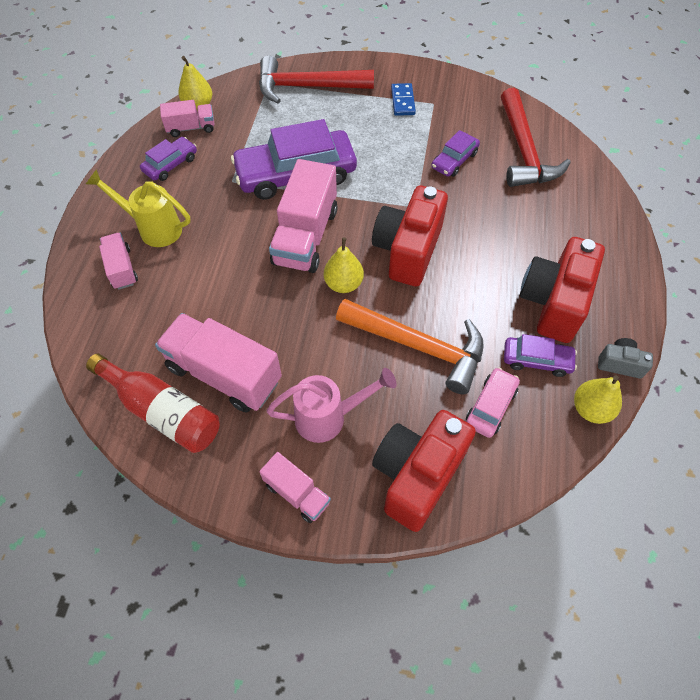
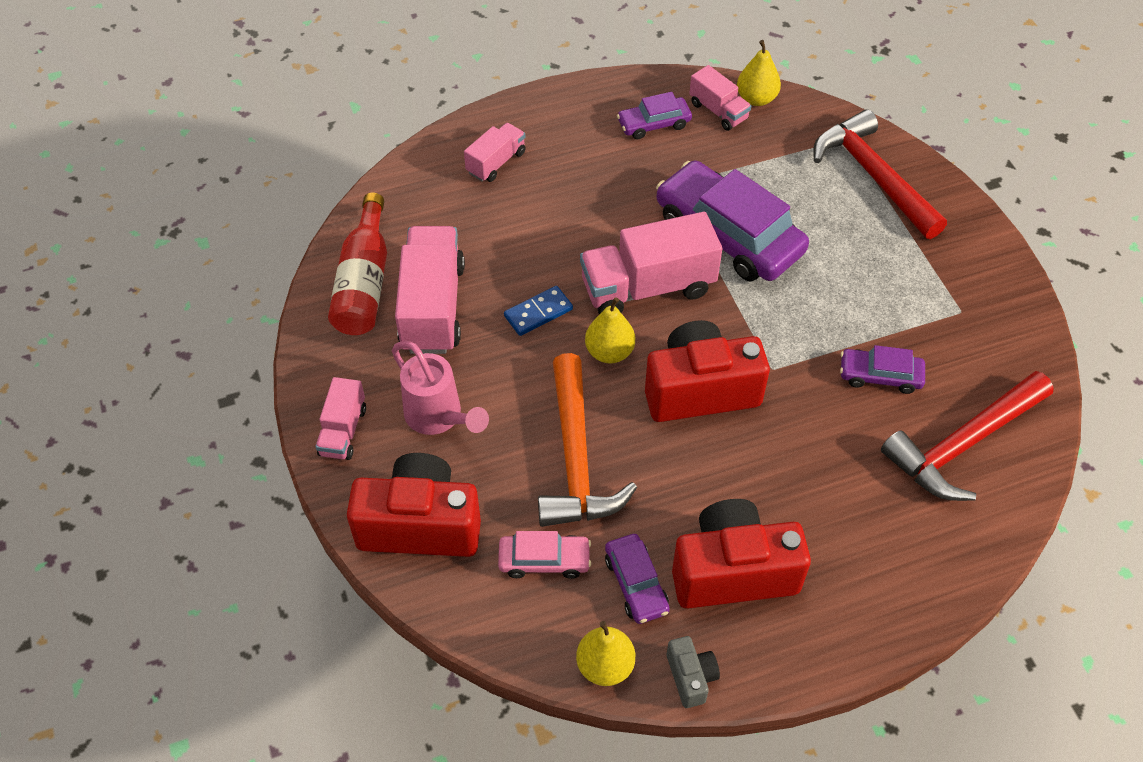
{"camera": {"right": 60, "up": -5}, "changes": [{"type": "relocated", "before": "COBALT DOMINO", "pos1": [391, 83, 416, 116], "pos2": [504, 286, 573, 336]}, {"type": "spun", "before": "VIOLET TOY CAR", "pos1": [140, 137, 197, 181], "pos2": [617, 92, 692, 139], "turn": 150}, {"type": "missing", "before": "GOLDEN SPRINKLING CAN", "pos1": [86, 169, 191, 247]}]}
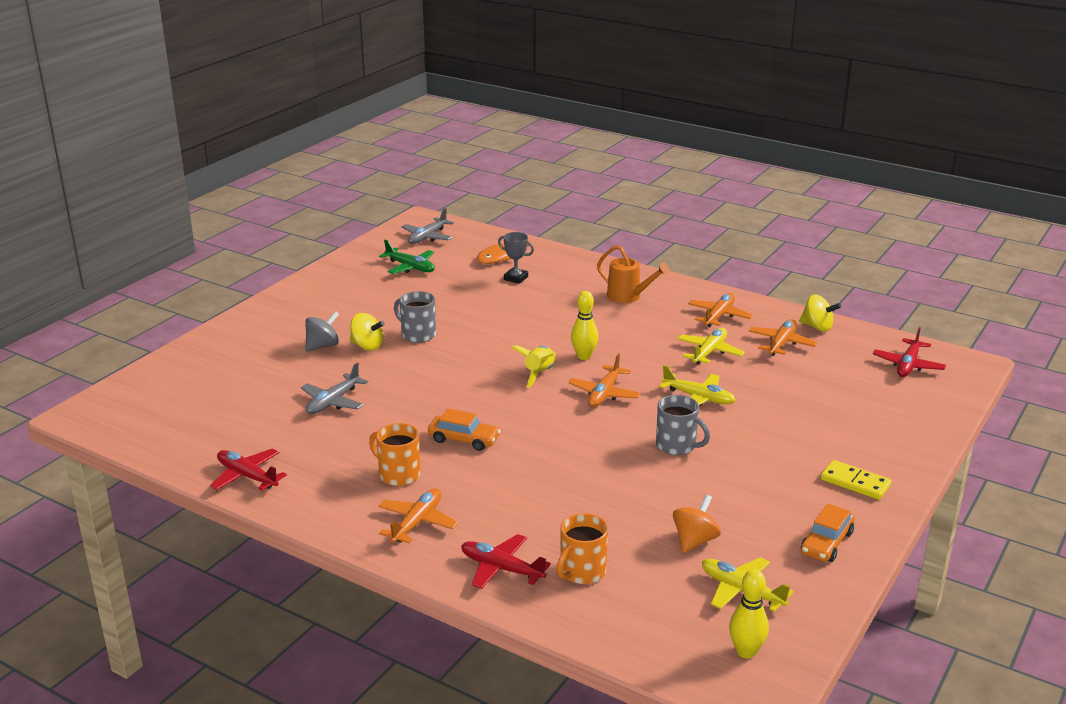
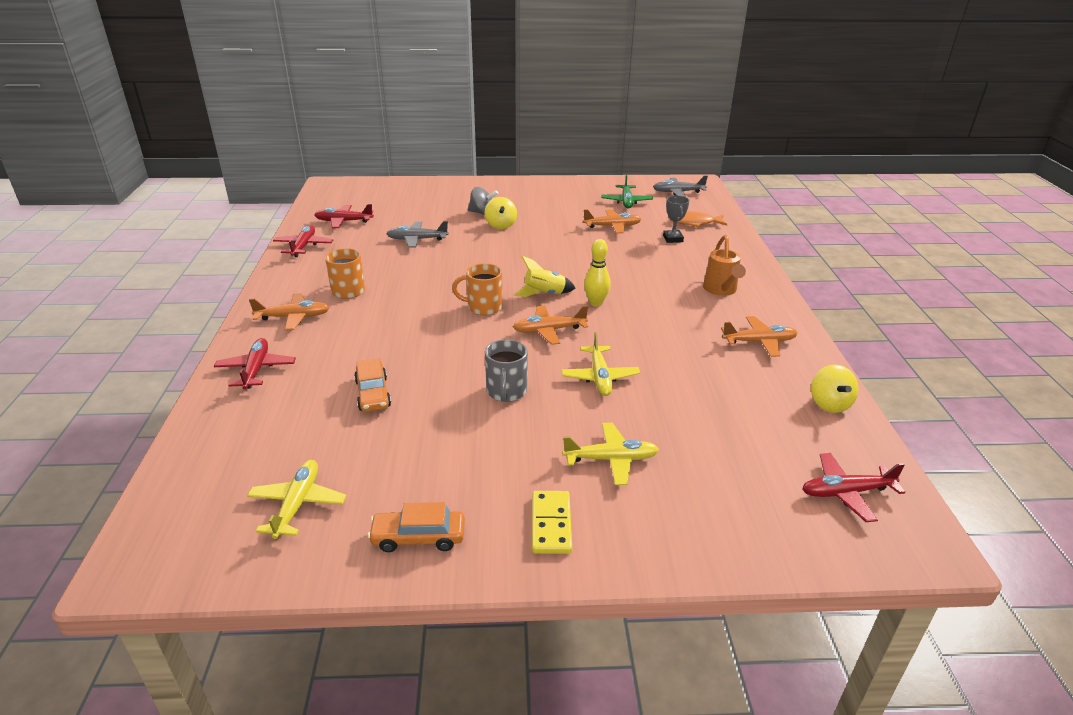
{"camera": {"right": 55, "up": 5}, "changes": [{"type": "appeared", "after": "CRIMSON PLANE", "pos2": [315, 204, 374, 228]}, {"type": "relocated", "before": "ORANGE TOY CAR", "pos1": [428, 408, 501, 451], "pos2": [354, 358, 391, 412]}, {"type": "relocated", "before": "ORANGE COFFEE MUG", "pos1": [556, 513, 608, 584], "pos2": [452, 263, 502, 316]}, {"type": "relocated", "before": "GOLDEN PLANE", "pos1": [677, 328, 745, 365], "pos2": [562, 423, 659, 485]}, {"type": "relocated", "before": "ORANGE PLANE", "pos1": [749, 319, 817, 356], "pos2": [583, 209, 642, 234]}, {"type": "missing", "before": "GRAY COFFEE MUG", "pos1": [394, 291, 436, 343]}, {"type": "missing", "before": "ORANGE SPINNING TOP", "pos1": [673, 495, 721, 553]}, {"type": "missing", "before": "GOLDEN TENPIN", "pos1": [729, 569, 769, 659]}]}
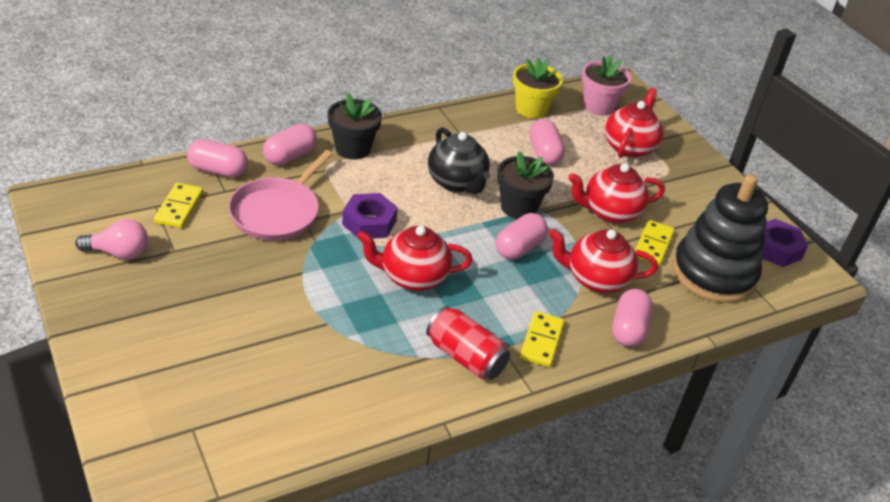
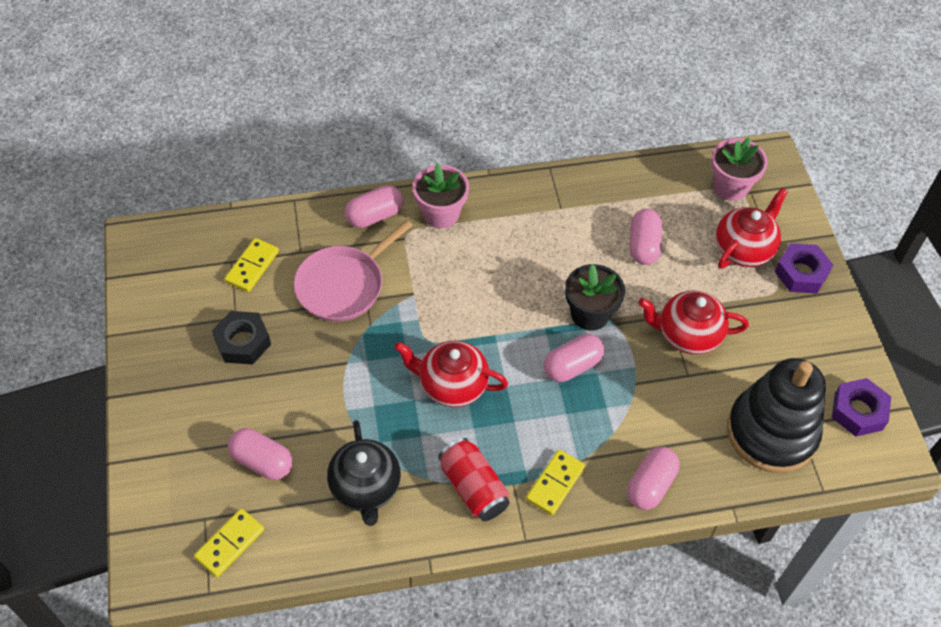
{"camera": {"right": 20, "up": 15}, "changes": [{"type": "relocated", "before": "GOLDEN DOMINO", "pos1": [635, 220, 675, 266], "pos2": [194, 508, 264, 577]}, {"type": "appeared", "after": "EBONY HEXAGON NUT", "pos2": [212, 311, 271, 365]}, {"type": "relocated", "before": "ROSY PILL SHAPE", "pos1": [187, 139, 248, 178], "pos2": [228, 428, 293, 480]}, {"type": "relocated", "before": "EBONY TEAPOT", "pos1": [428, 127, 490, 194], "pos2": [327, 420, 401, 526]}, {"type": "colour", "before": "EBONY POTTED PLANT", "after": "ROSY POTTED PLANT", "pos1": [328, 93, 382, 160], "pos2": [413, 163, 469, 228]}, {"type": "relocated", "before": "VIOLET HEXAGON NUT", "pos1": [342, 193, 398, 239], "pos2": [775, 243, 833, 294]}, {"type": "missing", "before": "ROSY LIGHTBULB", "pos1": [75, 219, 148, 260]}, {"type": "missing", "before": "GOLDEN POTTED PLANT", "pos1": [513, 58, 563, 119]}, {"type": "missing", "before": "CRIMSON TEAPOT", "pos1": [549, 229, 658, 293]}]}
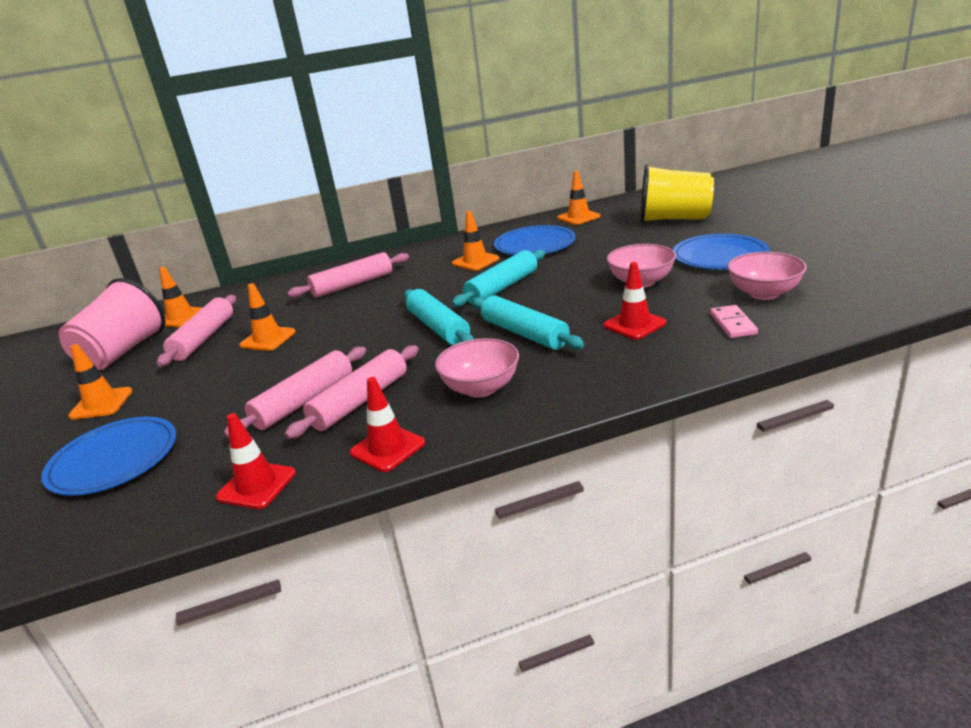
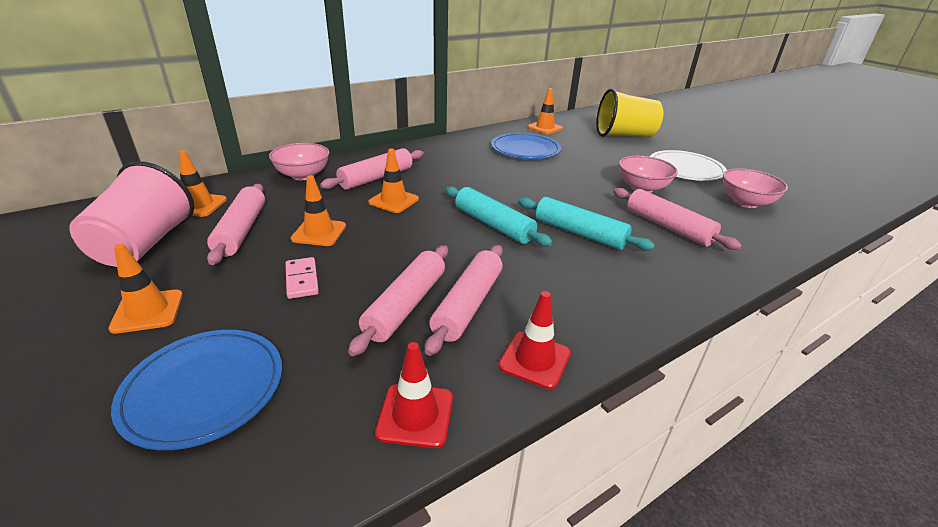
{"camera": {"right": -20, "up": 5}, "changes": [{"type": "relocated", "before": "ROSY BOWL", "pos1": [435, 338, 519, 398], "pos2": [269, 143, 329, 180]}, {"type": "relocated", "before": "ROSY DOMINO", "pos1": [710, 305, 758, 338], "pos2": [286, 257, 319, 299]}, {"type": "relocated", "before": "ORANGE ROAD CONE", "pos1": [452, 211, 499, 271], "pos2": [368, 148, 419, 213]}, {"type": "exchanged", "before": "CRIMSON ROAD CONE", "after": "ROSY PASTRY ROLLER", "pos1": [604, 262, 666, 339], "pos2": [613, 188, 742, 250]}, {"type": "colour", "before": "COBALT PLATE", "after": "SNOW-WHITE PLATE", "pos1": [673, 234, 770, 270], "pos2": [650, 150, 727, 181]}, {"type": "missing", "before": "AQUA PASTRY ROLLER", "pos1": [452, 250, 545, 307]}]}
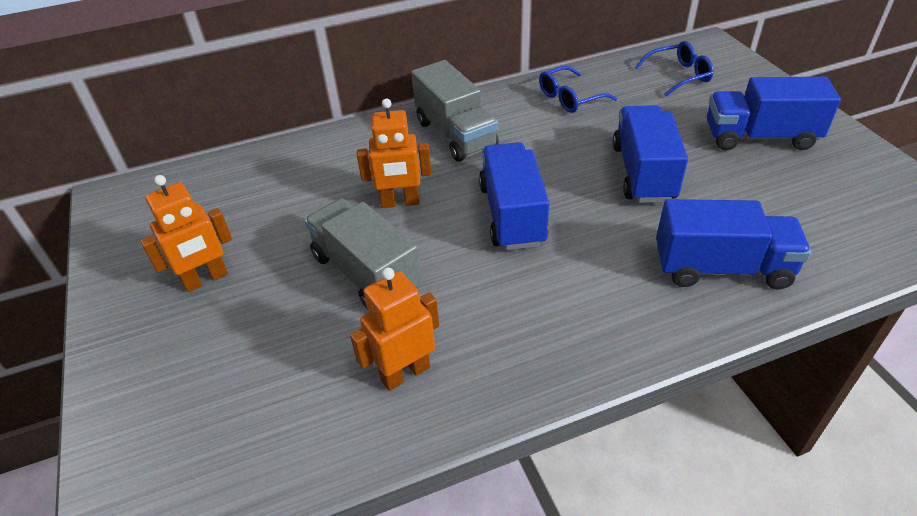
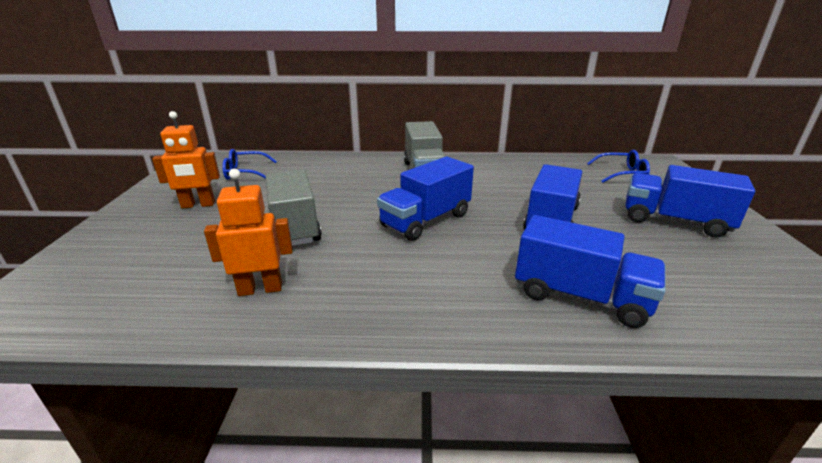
{"camera": {"right": 20, "up": -15}, "changes": [{"type": "relocated", "before": "COBALT SPECTACLES", "pos1": [539, 66, 617, 113], "pos2": [222, 149, 277, 180]}, {"type": "spun", "before": "COBALT TRUCK", "pos1": [479, 142, 549, 250], "pos2": [377, 157, 474, 241], "turn": -150}, {"type": "missing", "before": "ORANGE TOY ROBOT", "pos1": [357, 99, 432, 208]}]}
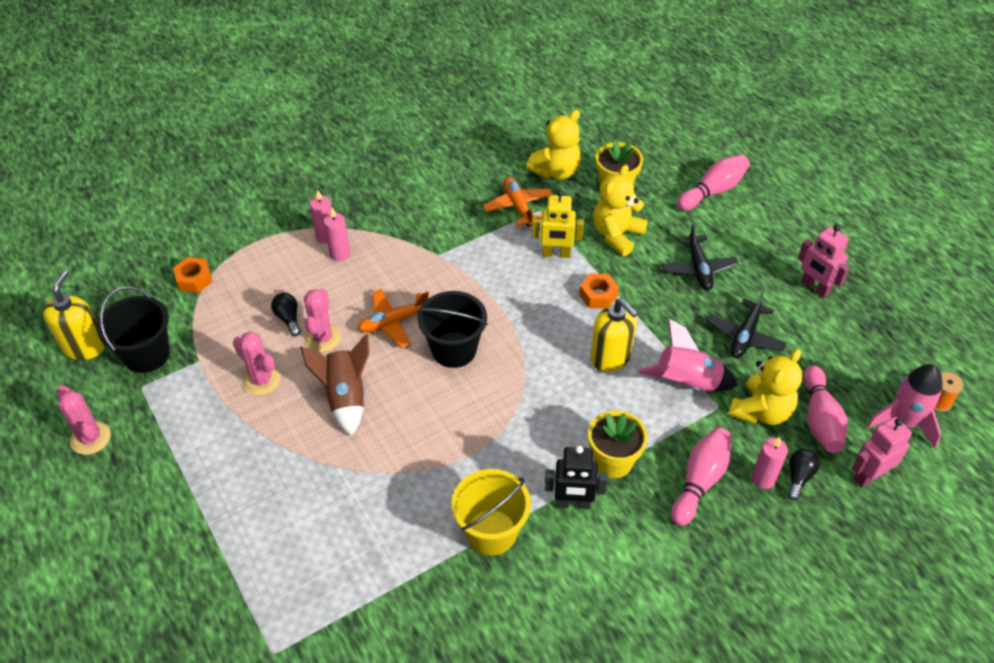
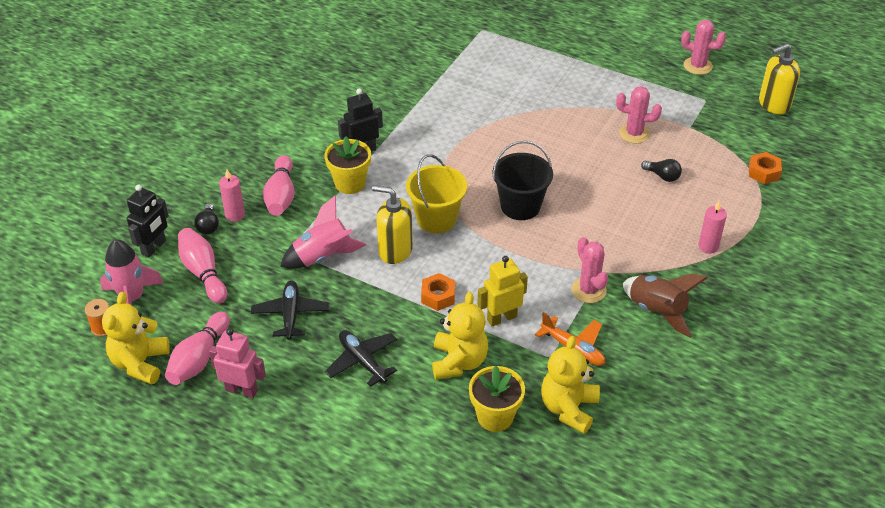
{"camera": {"right": 150, "up": -5}, "changes": [{"type": "relocated", "before": "GOLDEN STUFFED BEAR", "pos1": [728, 349, 802, 425], "pos2": [102, 292, 170, 385]}, {"type": "colour", "before": "ROSY TOY ROBOT", "after": "EBONY TOY ROBOT", "pos1": [852, 417, 912, 488], "pos2": [127, 185, 169, 258]}, {"type": "relocated", "before": "ROSY TENPIN", "pos1": [677, 154, 750, 211], "pos2": [165, 312, 230, 385]}, {"type": "relocated", "before": "GOLDEN PAIL", "pos1": [452, 469, 531, 555], "pos2": [406, 154, 467, 233]}, {"type": "relocated", "before": "ROSY SAGUARO CACTUS", "pos1": [304, 289, 341, 352], "pos2": [571, 237, 608, 303]}, {"type": "relocated", "before": "RUSSET TOY ROCKET", "pos1": [300, 334, 369, 436], "pos2": [623, 274, 708, 338]}, {"type": "spun", "before": "GOLDEN SOAP PUMP", "pos1": [43, 271, 105, 360], "pos2": [759, 44, 800, 114], "turn": 90}, {"type": "missing", "before": "EBONY PAIL", "pos1": [97, 286, 170, 373]}, {"type": "missing", "before": "ROSY WAX CANDLE", "pos1": [324, 208, 350, 261]}, {"type": "missing", "before": "ORANGE PLANE", "pos1": [357, 289, 429, 348]}]}
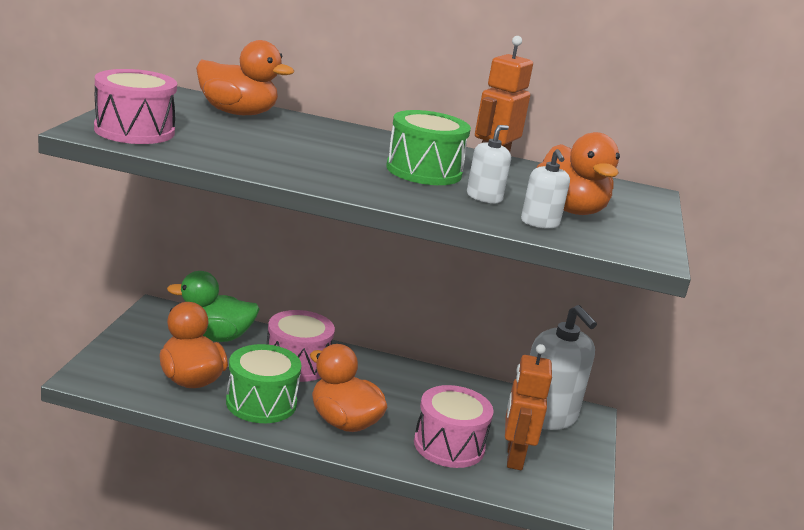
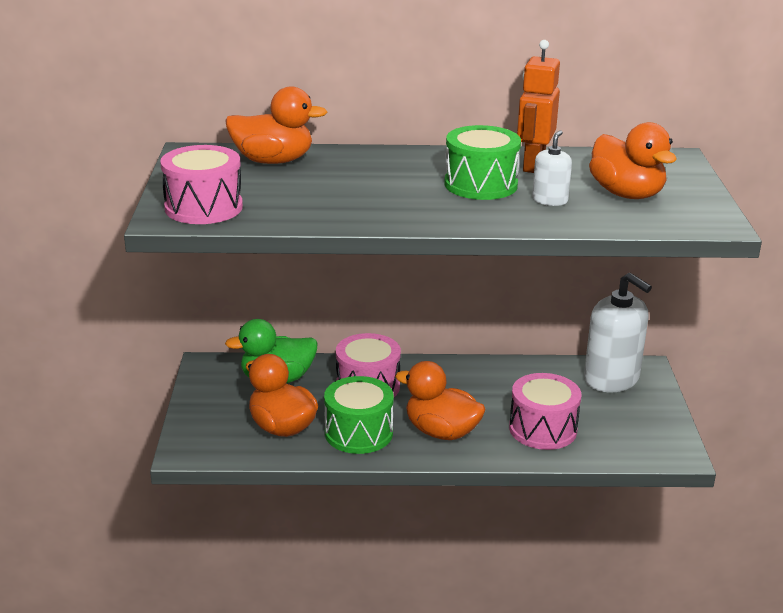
{"camera": {"right": -10, "up": 5}, "changes": [{"type": "missing", "before": "ORANGE TOY ROBOT", "pos1": [505, 344, 552, 470]}, {"type": "missing", "before": "SNOW-WHITE SOAP PUMP", "pos1": [521, 149, 570, 228]}]}
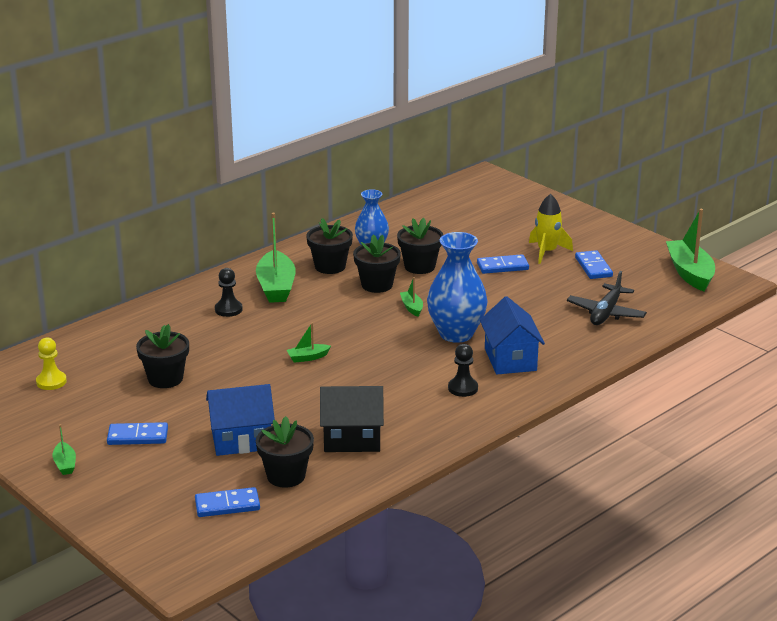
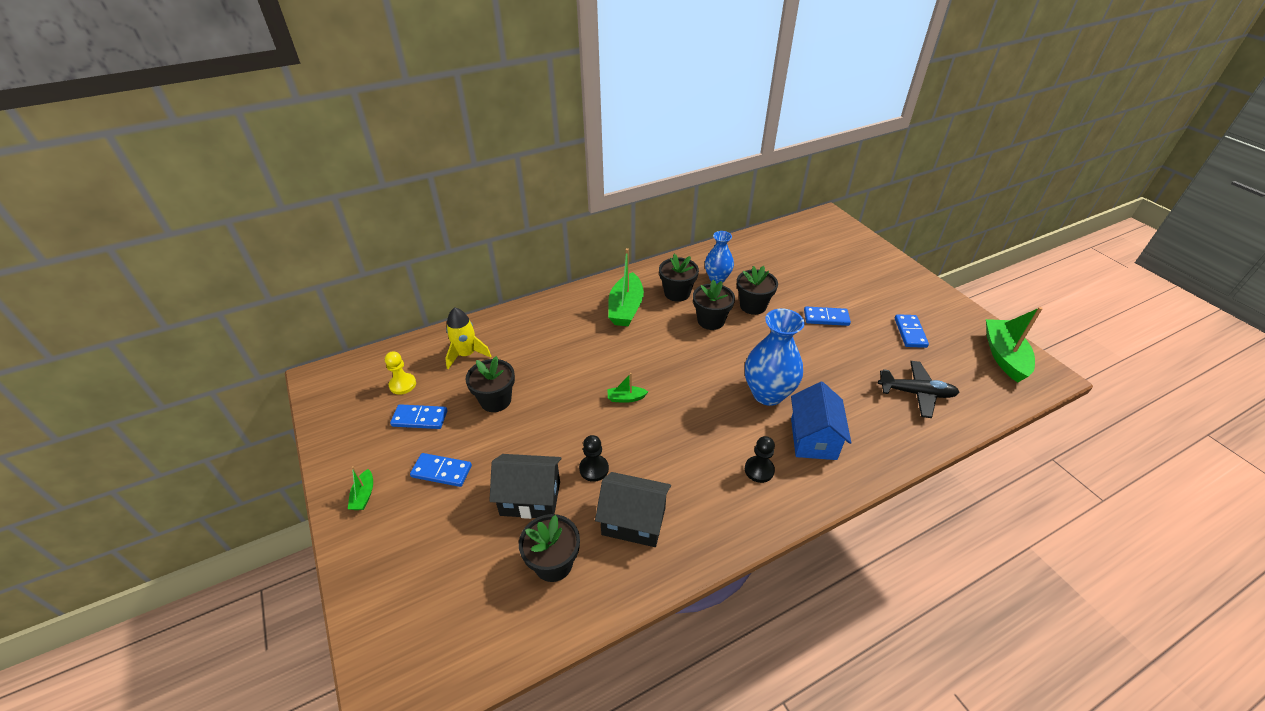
{"camera": {"right": 15, "up": 15}, "changes": [{"type": "relocated", "before": "COBALT DOMINO", "pos1": [195, 487, 260, 517], "pos2": [390, 404, 447, 429]}, {"type": "relocated", "before": "GOLDEN TOY ROCKET", "pos1": [529, 194, 573, 264], "pos2": [445, 307, 491, 369]}, {"type": "colour", "before": "COBALT TOY HOUSE", "after": "EBONY TOY HOUSE", "pos1": [206, 384, 275, 456], "pos2": [489, 454, 562, 519]}, {"type": "relocated", "before": "EBONY PAWN", "pos1": [215, 268, 243, 317], "pos2": [579, 435, 609, 482]}, {"type": "spun", "before": "EBONY PLANE", "pos1": [567, 271, 647, 325], "pos2": [878, 361, 959, 418], "turn": -120}, {"type": "missing", "before": "GREEN BOAT", "pos1": [400, 277, 423, 317]}]}
